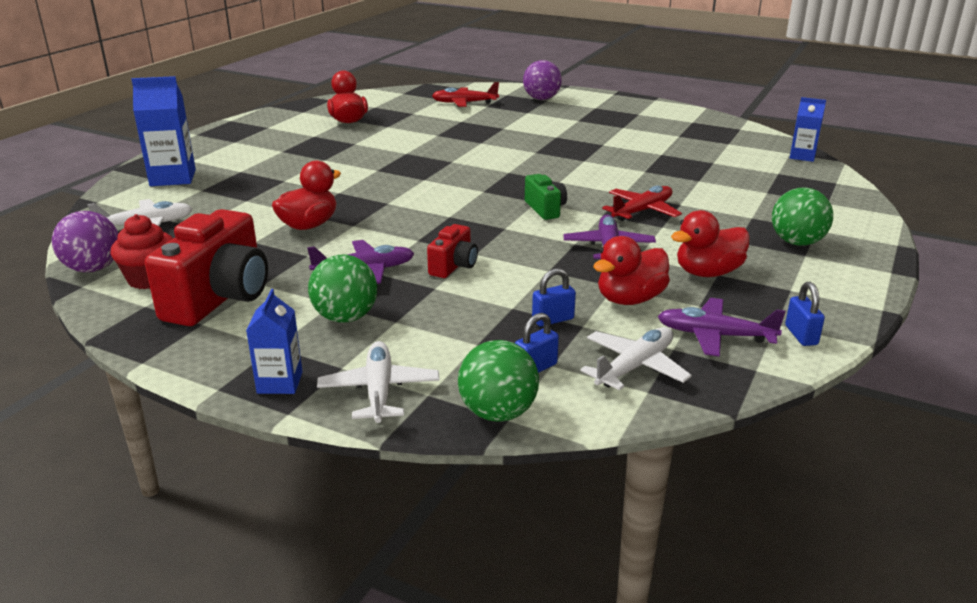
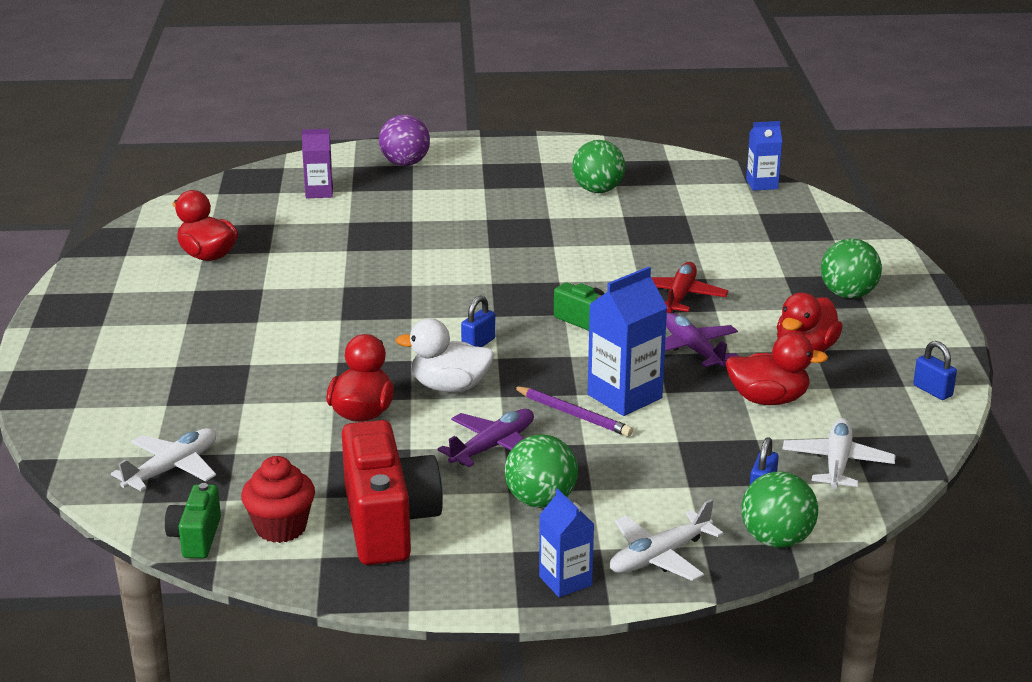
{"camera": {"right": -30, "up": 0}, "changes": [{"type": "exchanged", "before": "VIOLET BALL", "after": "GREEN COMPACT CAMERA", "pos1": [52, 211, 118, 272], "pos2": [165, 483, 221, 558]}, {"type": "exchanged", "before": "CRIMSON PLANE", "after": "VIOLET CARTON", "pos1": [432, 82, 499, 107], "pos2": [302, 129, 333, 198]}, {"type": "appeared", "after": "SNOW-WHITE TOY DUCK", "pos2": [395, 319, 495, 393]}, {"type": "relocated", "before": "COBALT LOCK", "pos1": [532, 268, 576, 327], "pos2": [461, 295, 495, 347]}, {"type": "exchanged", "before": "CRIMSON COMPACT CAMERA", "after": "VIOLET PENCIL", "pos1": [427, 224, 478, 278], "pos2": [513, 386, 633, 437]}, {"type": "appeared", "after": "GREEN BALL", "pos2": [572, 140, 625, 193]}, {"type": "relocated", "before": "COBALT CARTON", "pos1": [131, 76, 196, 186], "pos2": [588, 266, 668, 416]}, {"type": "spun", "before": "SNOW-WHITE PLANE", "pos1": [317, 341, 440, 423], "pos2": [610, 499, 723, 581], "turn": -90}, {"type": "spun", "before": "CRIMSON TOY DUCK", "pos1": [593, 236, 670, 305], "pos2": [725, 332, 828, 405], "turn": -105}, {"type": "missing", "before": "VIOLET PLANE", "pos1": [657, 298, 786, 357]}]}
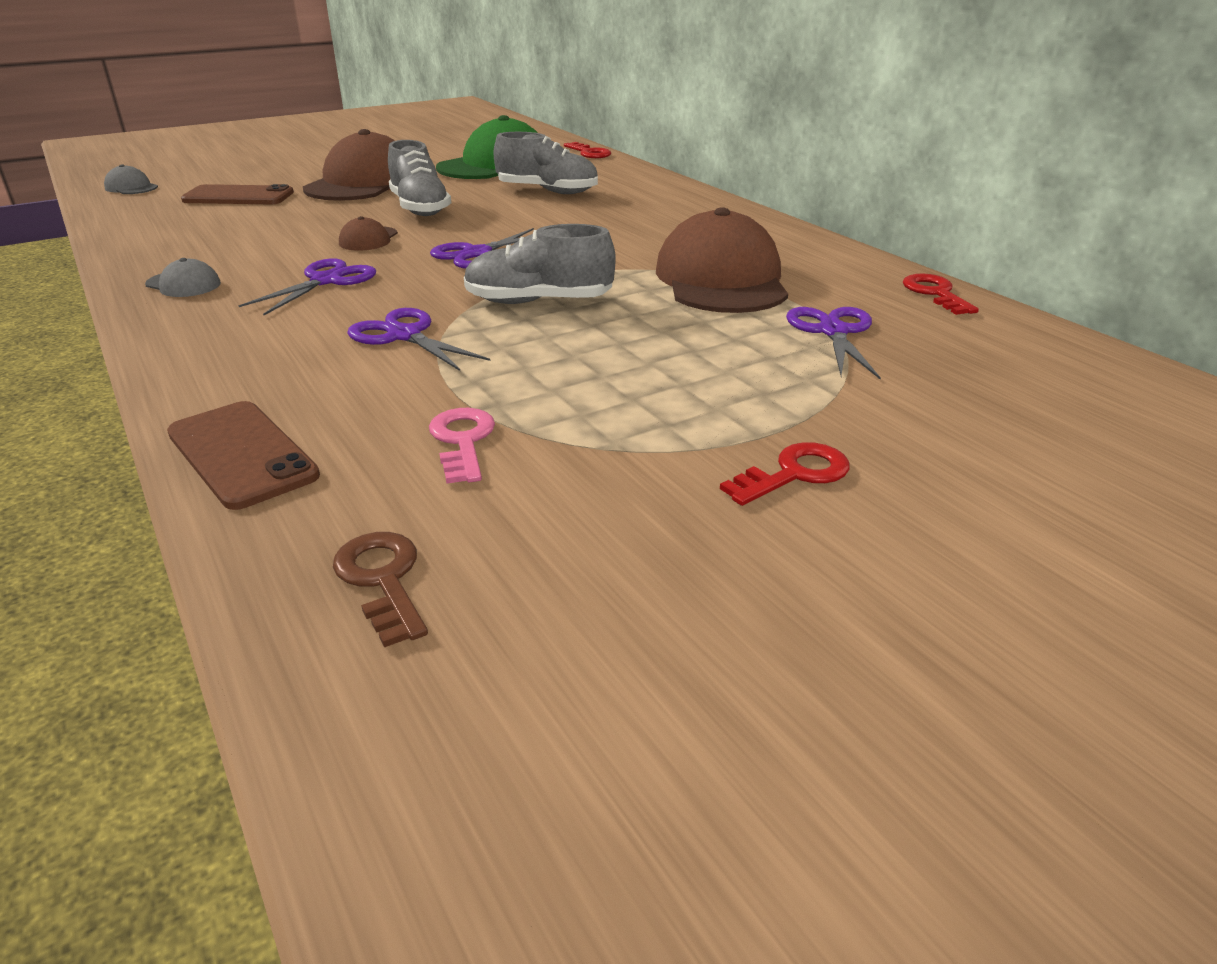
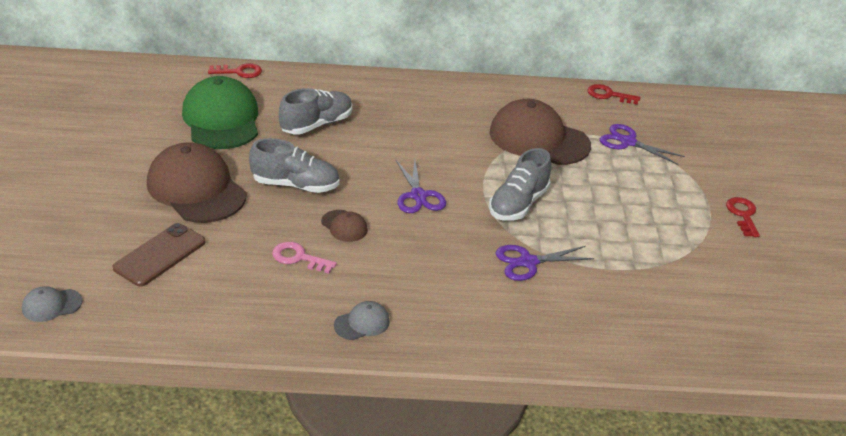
{"camera": {"right": -60, "up": 5}, "changes": [{"type": "relocated", "before": "ROSY KEY", "pos1": [429, 408, 495, 483], "pos2": [272, 242, 337, 274]}, {"type": "missing", "before": "RUSSET MOBILE PHONE", "pos1": [167, 401, 320, 510]}, {"type": "missing", "before": "VIOLET SHEARS", "pos1": [239, 258, 376, 315]}, {"type": "missing", "before": "RUSSET KEY", "pos1": [333, 532, 428, 648]}]}
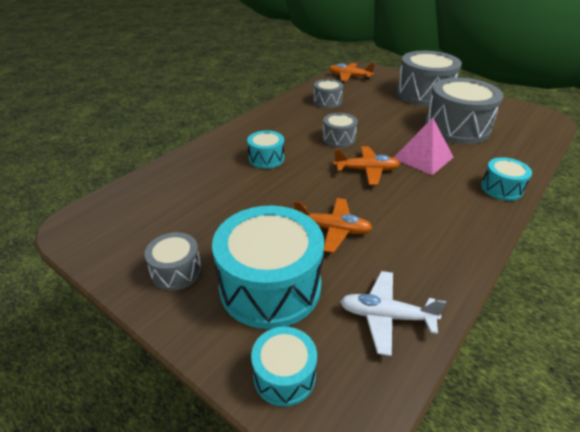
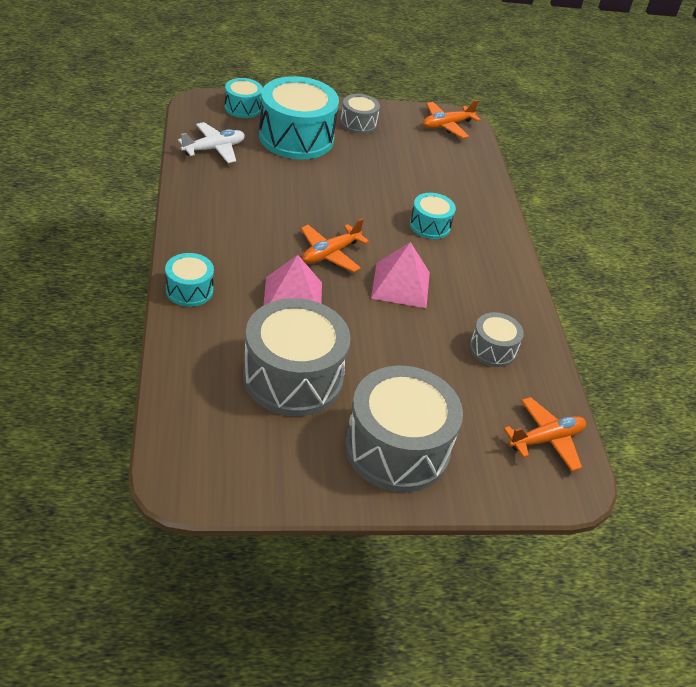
{"camera": {"right": 130, "up": 5}, "changes": [{"type": "exchanged", "before": "GRAY SNARE DRUM", "after": "ROSY PYRAMID", "pos1": [322, 113, 358, 148], "pos2": [371, 242, 430, 308]}, {"type": "relocated", "before": "ORANGE PLANE", "pos1": [294, 198, 372, 253], "pos2": [423, 100, 481, 139]}]}
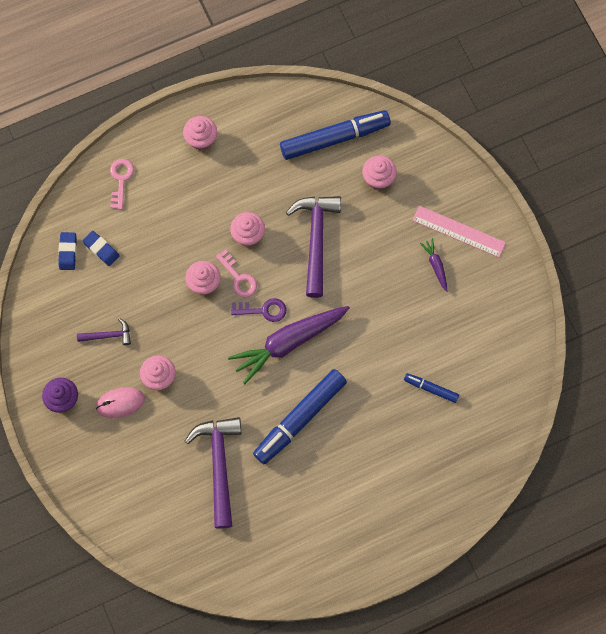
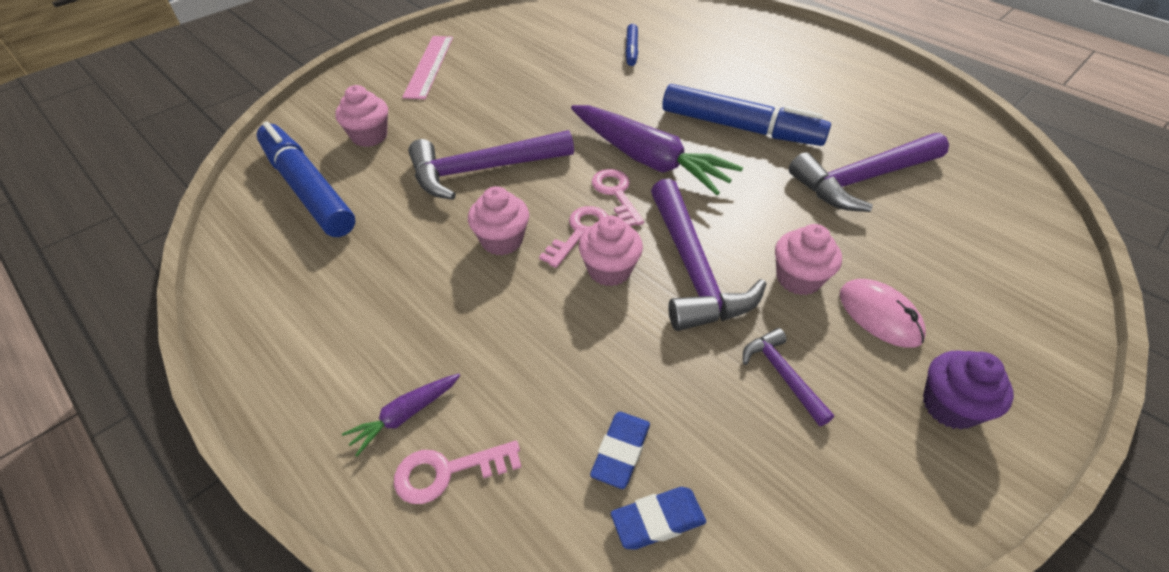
{"camera": {"right": -110, "up": -25}, "changes": [{"type": "relocated", "before": "VIOLET CARROT", "pos1": [420, 238, 447, 292], "pos2": [342, 374, 460, 456]}, {"type": "colour", "before": "VIOLET KEY", "after": "ROSY KEY", "pos1": [231, 298, 287, 322], "pos2": [592, 169, 644, 226]}, {"type": "appeared", "after": "VIOLET HAMMER", "pos2": [651, 178, 766, 331]}, {"type": "missing", "before": "ROSY FAIRY CAKE", "pos1": [183, 116, 217, 150]}]}
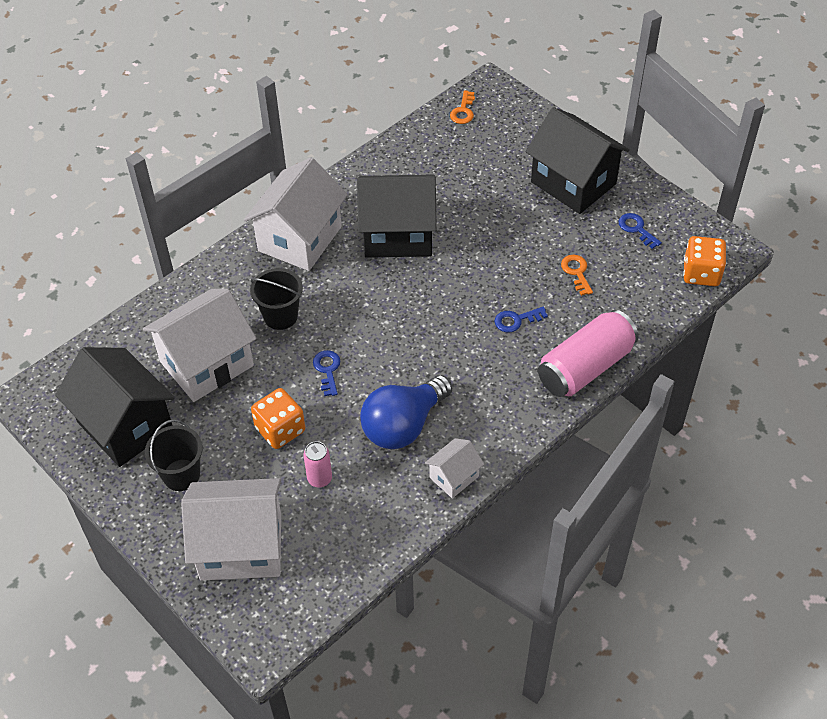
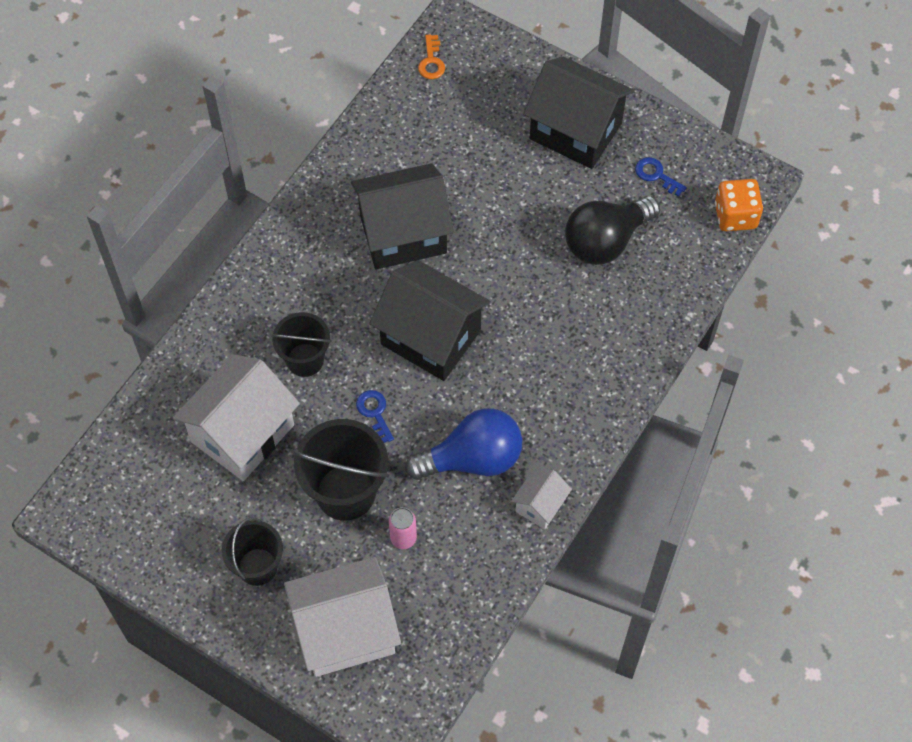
{"camera": {"right": -15, "up": 10}, "changes": [{"type": "exchanged", "before": "ORANGE GAME DIE", "after": "EBONY PAIL", "pos1": [251, 388, 305, 449], "pos2": [293, 419, 388, 521]}, {"type": "relocated", "before": "EBONY TOY HOUSE", "pos1": [55, 347, 175, 467], "pos2": [369, 260, 490, 381]}, {"type": "spun", "before": "COBALT LIGHTBULB", "pos1": [360, 375, 452, 449], "pos2": [405, 408, 522, 480], "turn": -135}, {"type": "exchanged", "before": "ORANGE KEY", "after": "EBONY LIGHTBULB", "pos1": [561, 255, 593, 296], "pos2": [565, 196, 660, 265]}, {"type": "missing", "before": "SNOW-WHITE TOY HOUSE", "pos1": [244, 157, 348, 271]}, {"type": "missing", "before": "COBALT KEY", "pos1": [495, 307, 548, 332]}, {"type": "missing", "before": "ROSY CAN", "pos1": [538, 310, 638, 397]}]}
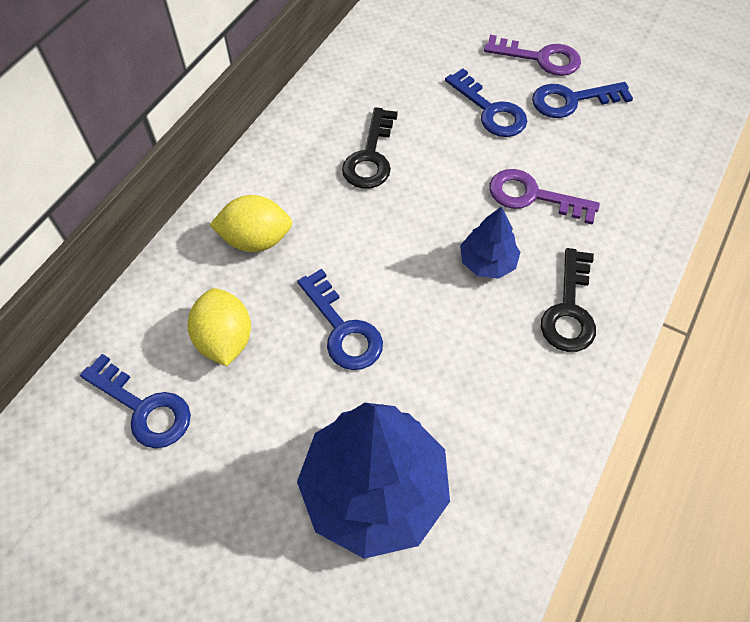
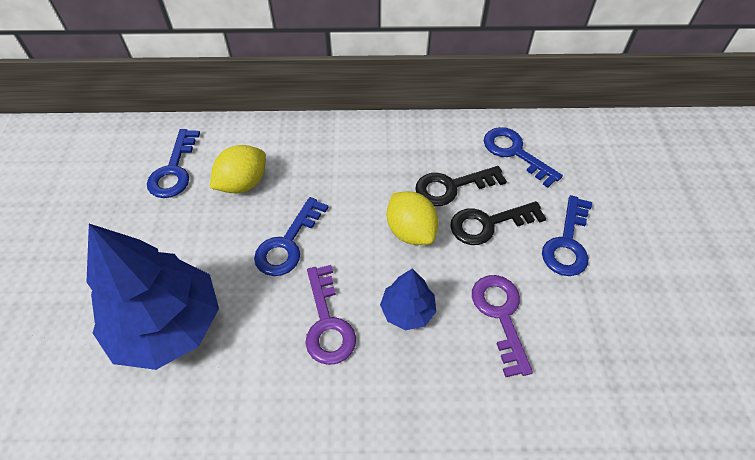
{"camera": {"right": 60, "up": -5}, "changes": [{"type": "relocated", "before": "VIOLET KEY", "pos1": [484, 35, 581, 76], "pos2": [306, 265, 356, 365]}, {"type": "relocated", "before": "GOLDEN TOY LEMON", "pos1": [210, 195, 292, 252], "pos2": [387, 191, 439, 245]}, {"type": "relocated", "before": "EBONY KEY", "pos1": [541, 248, 596, 352], "pos2": [450, 201, 546, 245]}, {"type": "relocated", "before": "COBALT KEY", "pos1": [532, 82, 633, 118], "pos2": [484, 127, 563, 188]}]}
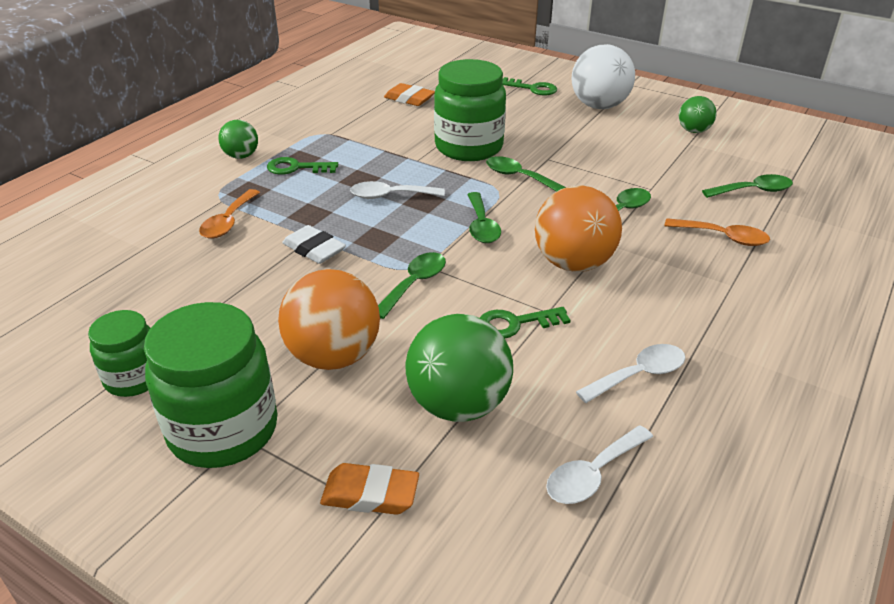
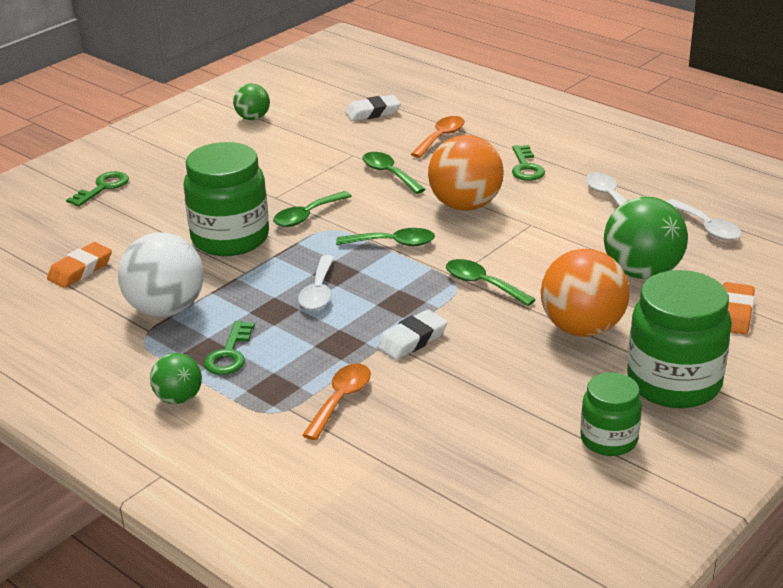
{"camera": {"right": -80, "up": -5}, "changes": [{"type": "relocated", "before": "SNOW-WHITE BALL", "pos1": [572, 44, 635, 109], "pos2": [118, 232, 204, 317]}, {"type": "spun", "before": "ORANGE TEASPOON", "pos1": [199, 189, 260, 239], "pos2": [302, 363, 371, 440], "turn": -90}, {"type": "exchanged", "before": "GREEN TEASPOON", "after": "SNOW-WHITE GUM ERASER", "pos1": [702, 174, 793, 198], "pos2": [345, 95, 401, 121]}, {"type": "relocated", "before": "GREEN KEY", "pos1": [480, 307, 571, 339], "pos2": [512, 145, 545, 181]}]}
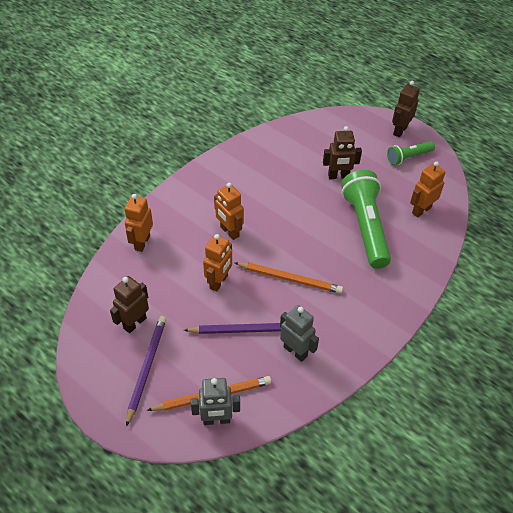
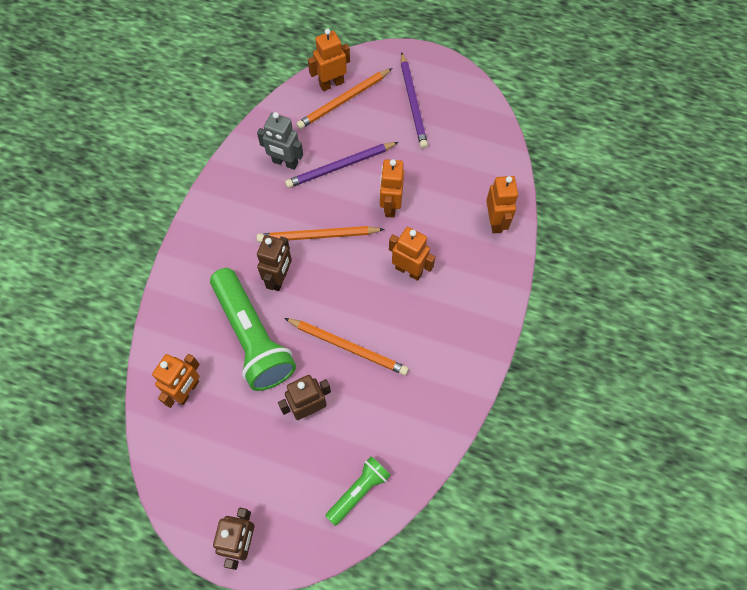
{"camera": {"right": 160, "up": 15}, "changes": [{"type": "relocated", "before": "RUSSET TOY ROBOT", "pos1": [110, 276, 149, 333], "pos2": [257, 235, 292, 291]}, {"type": "appeared", "after": "ORANGE PENCIL", "pos2": [284, 318, 409, 375]}, {"type": "colour", "before": "GRAY TOY ROBOT", "after": "ORANGE TOY ROBOT", "pos1": [191, 378, 240, 425], "pos2": [308, 29, 350, 91]}, {"type": "relocated", "before": "GREEN FLASHLIGHT", "pos1": [387, 141, 435, 165], "pos2": [325, 456, 391, 526]}]}
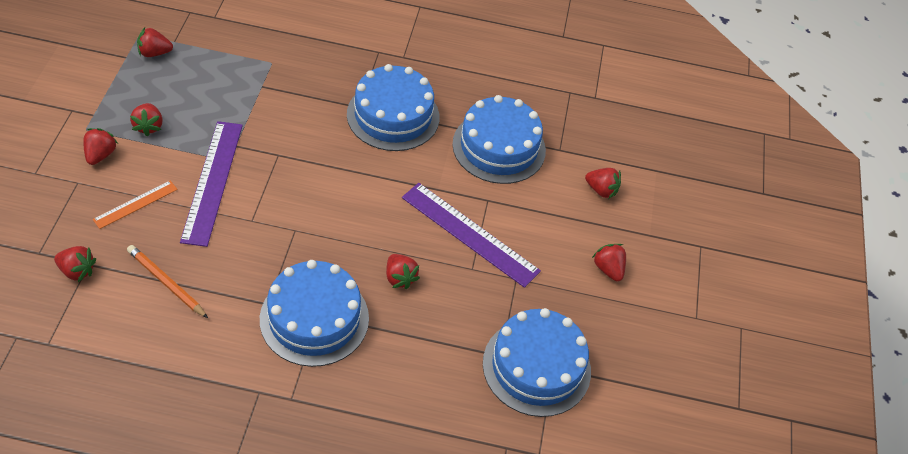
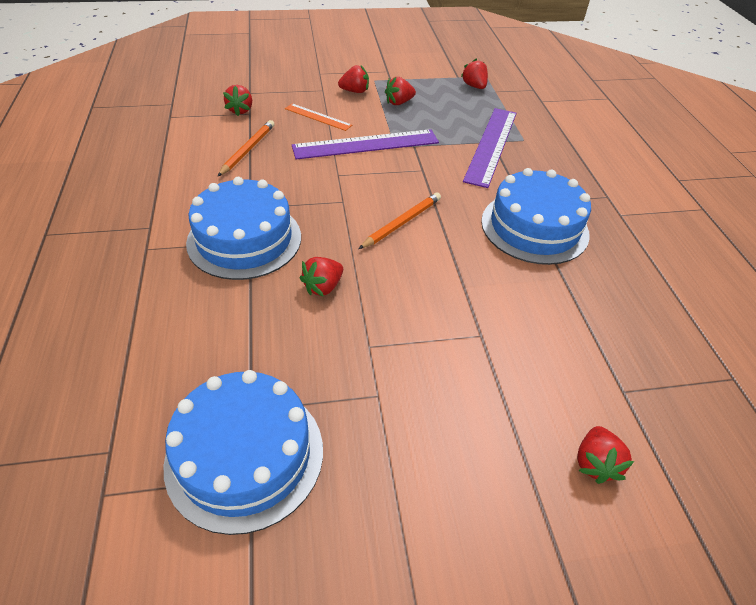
{"camera": {"right": 75, "up": -5}, "changes": [{"type": "appeared", "after": "ORANGE PENCIL", "pos2": [359, 192, 441, 249]}, {"type": "relocated", "before": "VIOLET MEASURING STICK", "pos1": [402, 183, 541, 288], "pos2": [463, 108, 517, 188]}, {"type": "missing", "before": "COBALT GATEAU", "pos1": [452, 95, 546, 184]}, {"type": "missing", "before": "CRIMSON TOY STRAWBERRY", "pos1": [592, 244, 626, 281]}]}
